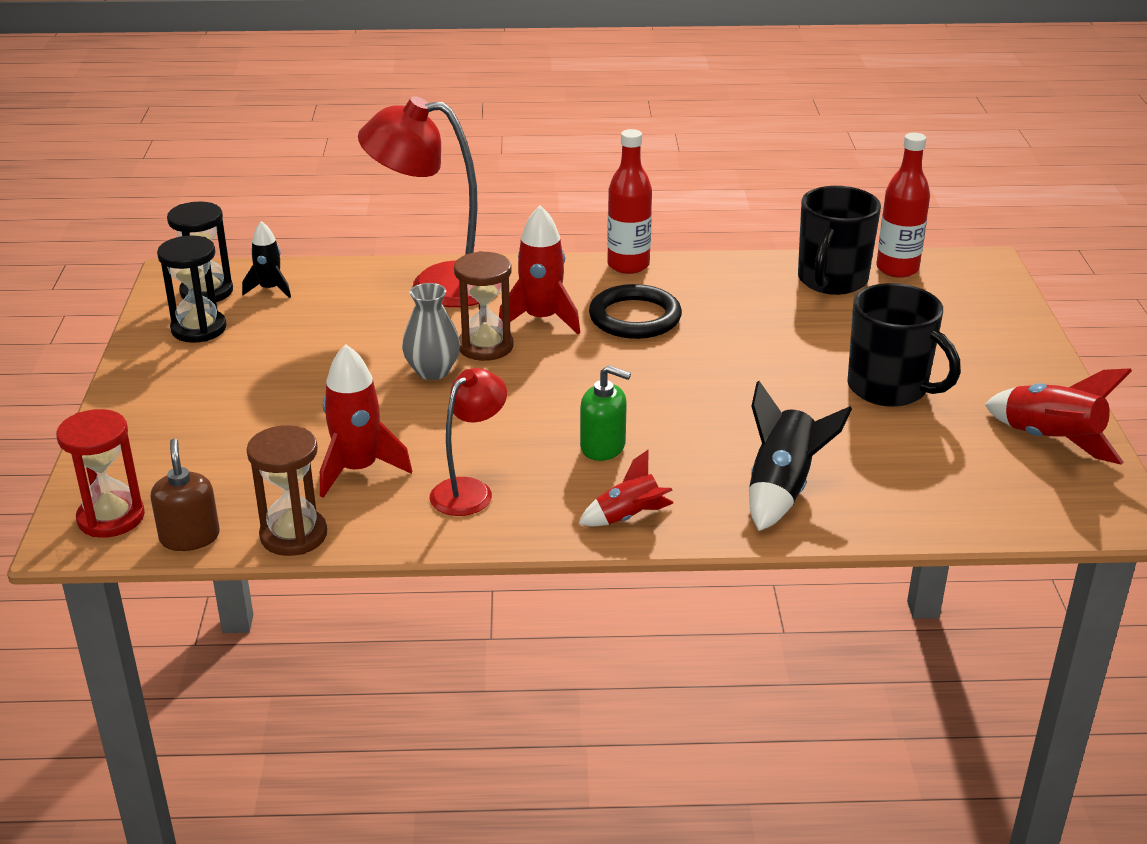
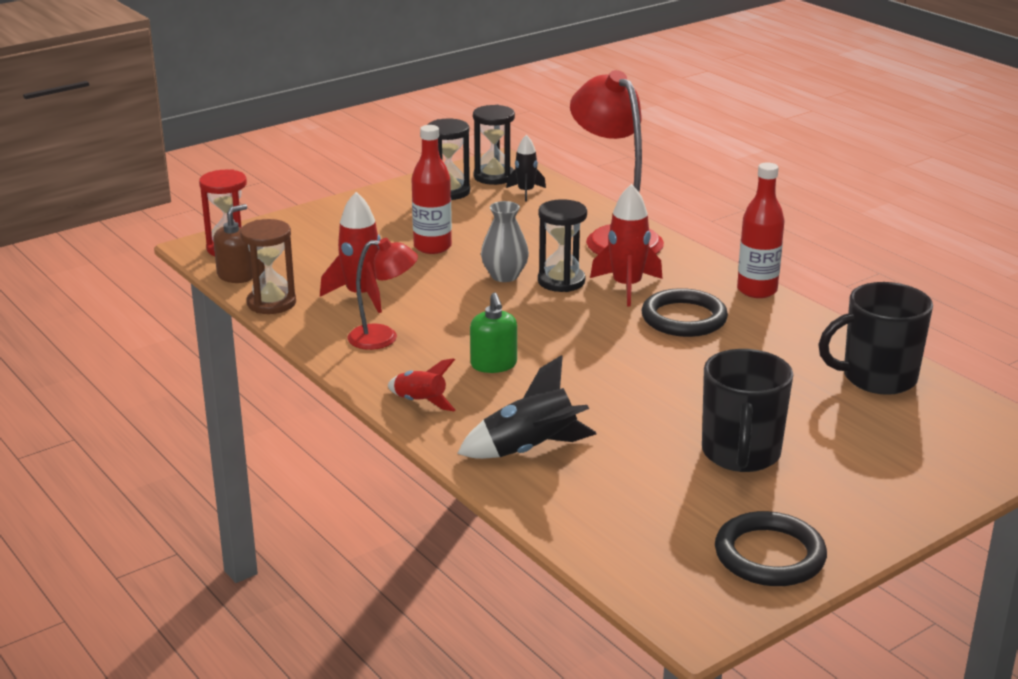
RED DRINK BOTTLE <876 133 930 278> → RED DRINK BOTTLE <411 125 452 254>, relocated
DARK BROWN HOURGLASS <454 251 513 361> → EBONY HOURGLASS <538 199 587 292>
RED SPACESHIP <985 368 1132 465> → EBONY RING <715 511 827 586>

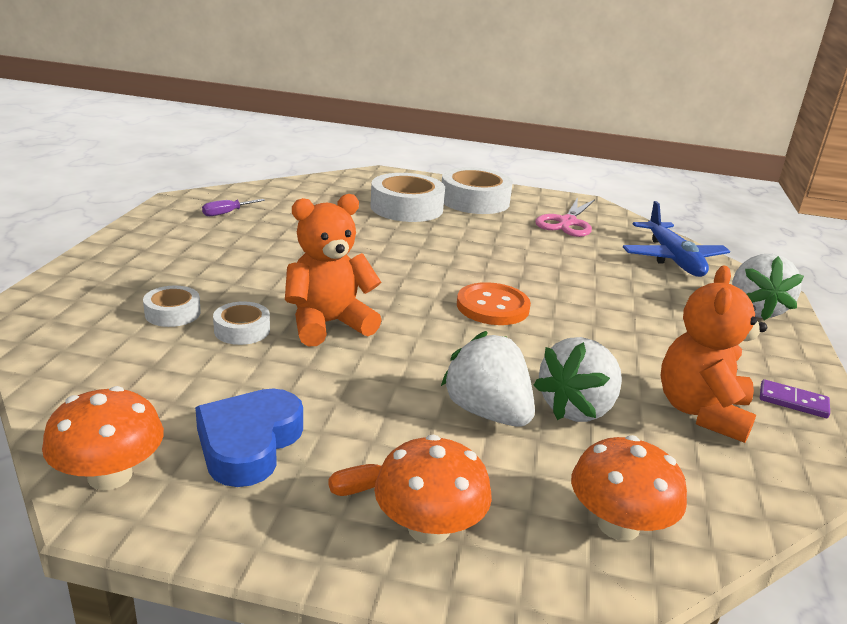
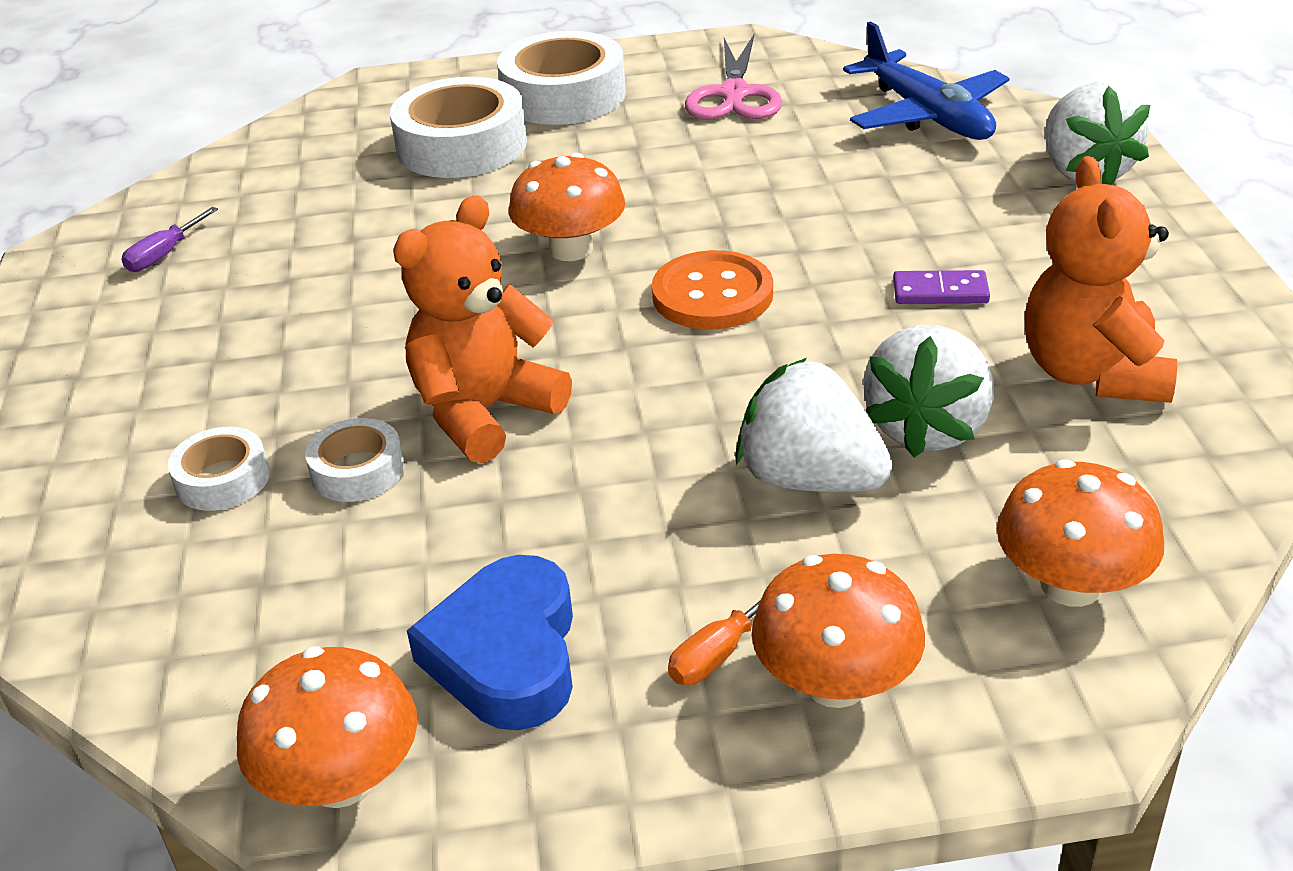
VIOLET DOMINO <760 379 830 418> → VIOLET DOMINO <893 270 990 304>, relocated
- → ORANGE TOADSTOOL <509 153 625 261>

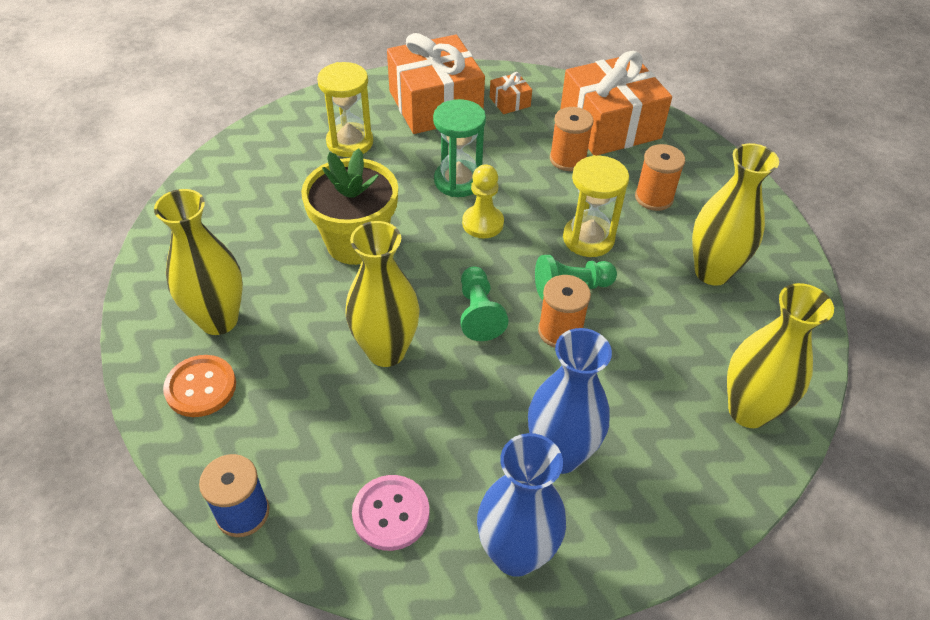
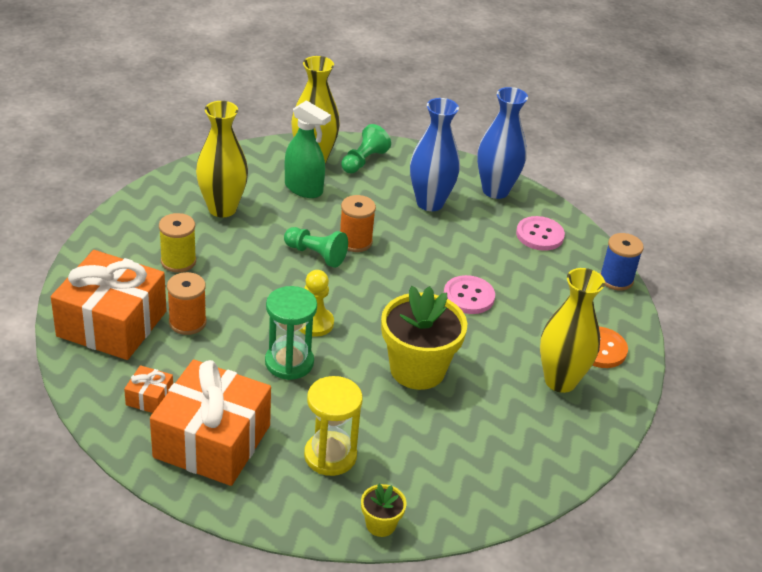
ORANGE REEL OF THREAD <635 144 685 211> → GOLDEN REEL OF THREAD <159 213 196 273>
GOLDEN HOURGLASS <563 155 629 257> → -
GOLDEN TALL VASE <345 221 420 367> → PINK BUTTON <444 275 495 314>
EMERALD CHESS PAWN <460 267 508 341> → EMERALD CHESS PAWN <341 124 391 173>, relocated
- → EMERALD SPRAYER <285 100 331 198>
- → GOLDEN POTTED PLANT <361 484 406 537>

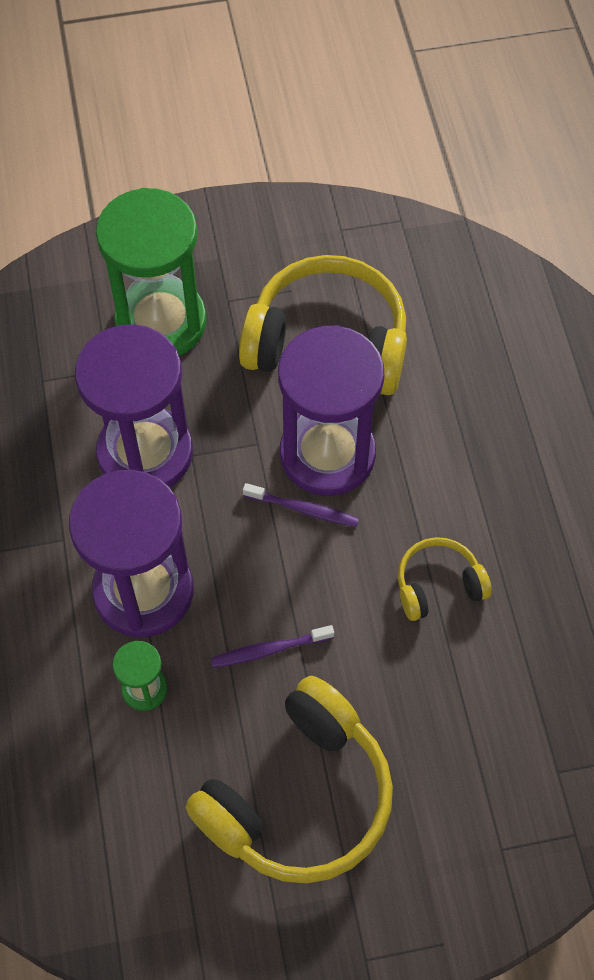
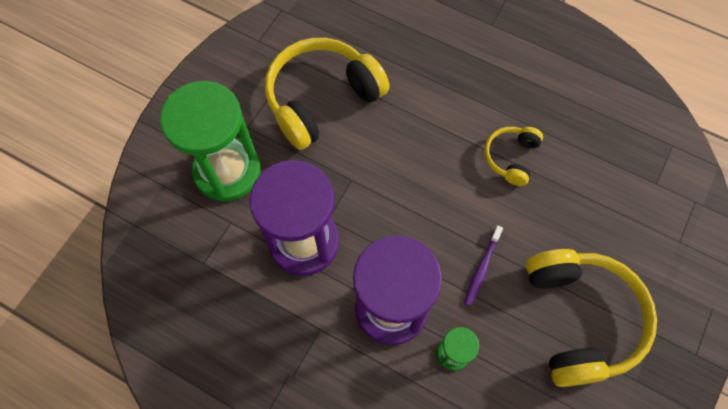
VIOLET HOURGLASS <278 325 384 496> → -
VIOLET TOOTH BRUSH <243 483 359 527> → -

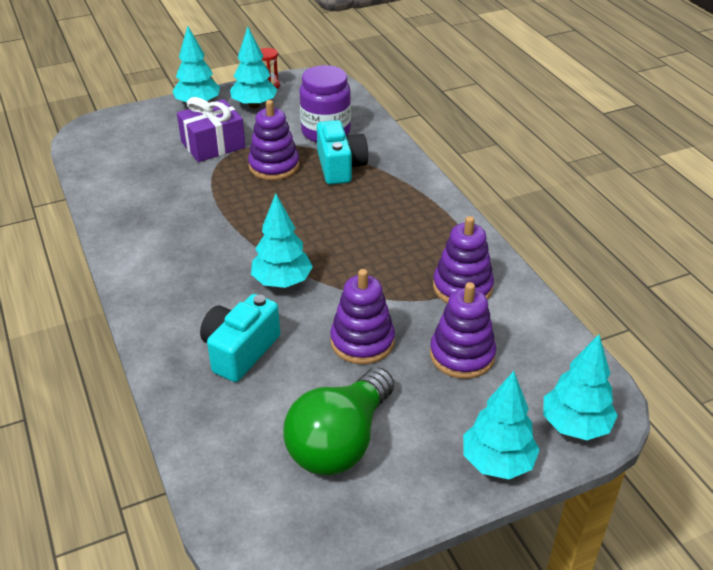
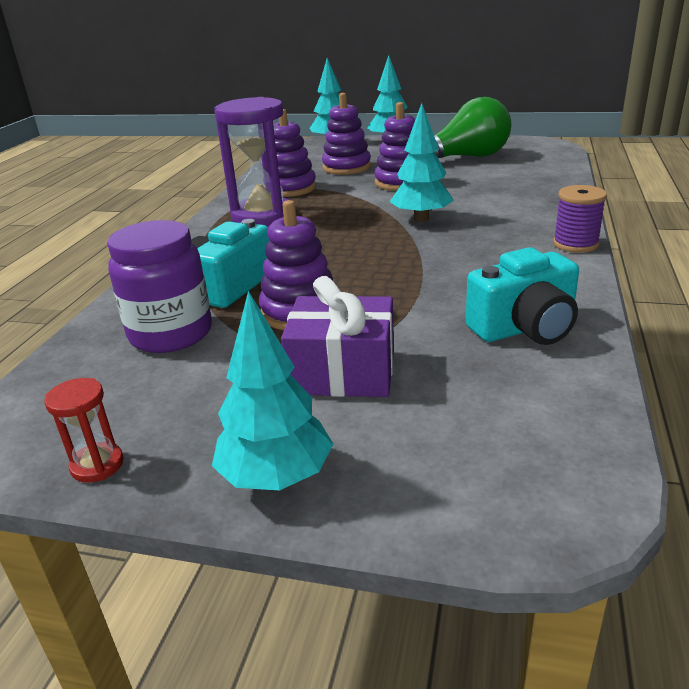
TEAL TREE <230 27 278 108> → -
TEAL PHOTO CAMERA <200 294 280 382> → TEAL PHOTO CAMERA <466 247 579 345>, relocated
- → VIOLET HOURGLASS <214 97 289 227>
- → VIOLET REEL OF THREAD <553 185 607 253>

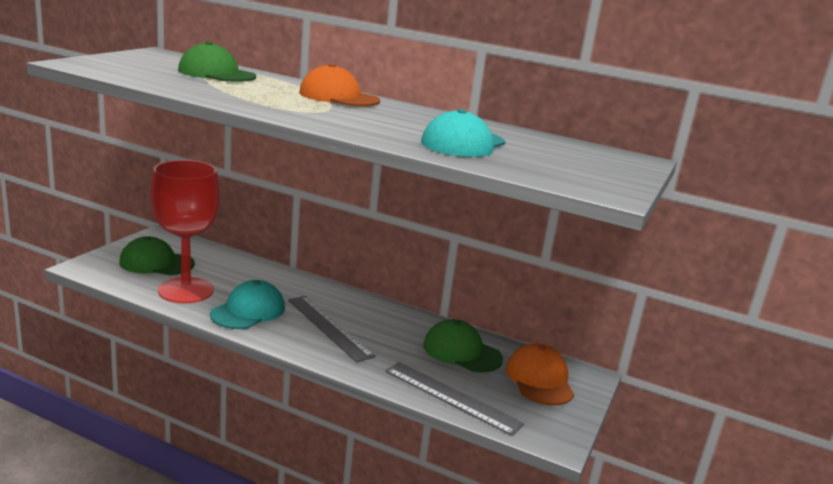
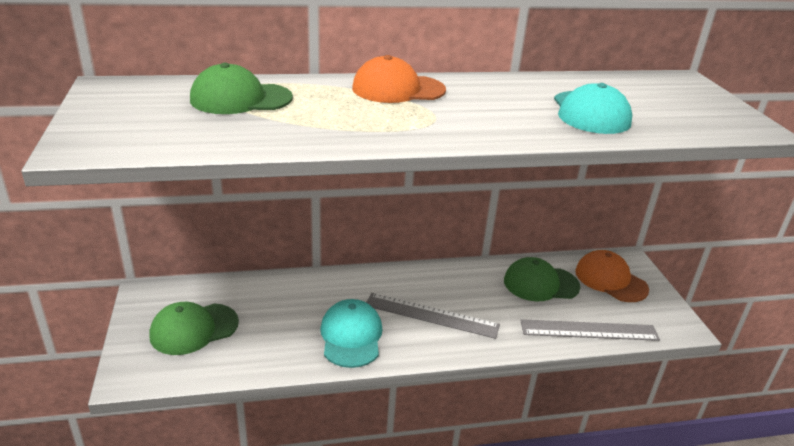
RED CHALICE <151 160 220 304> → -

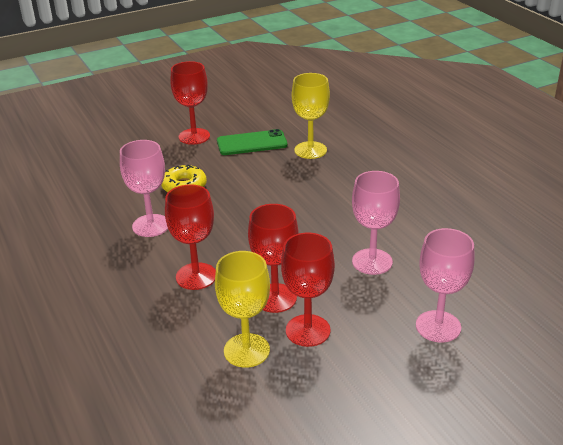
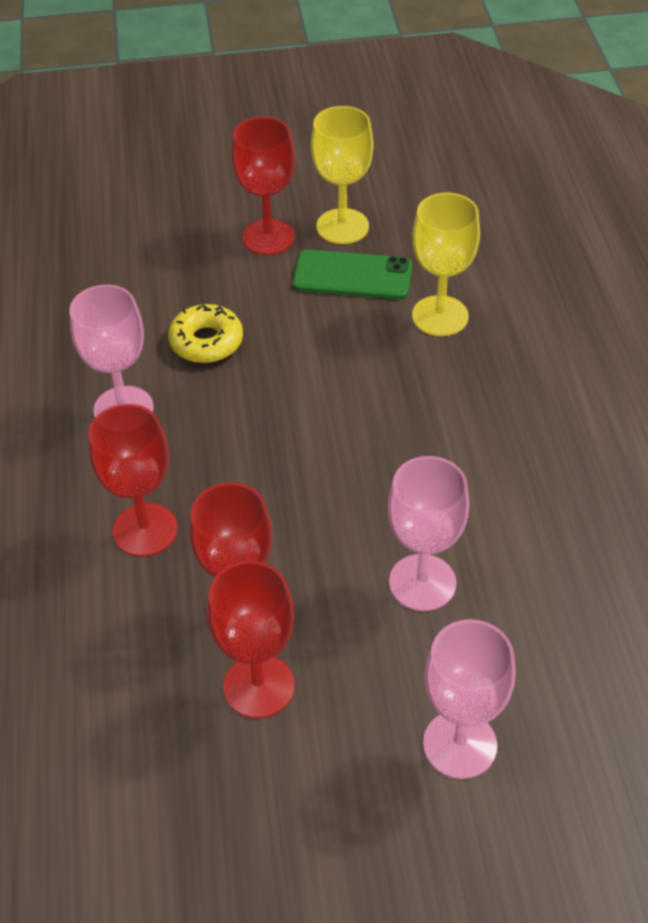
GOLDEN CHALICE <215 251 270 368> → GOLDEN CHALICE <311 106 373 244>, relocated

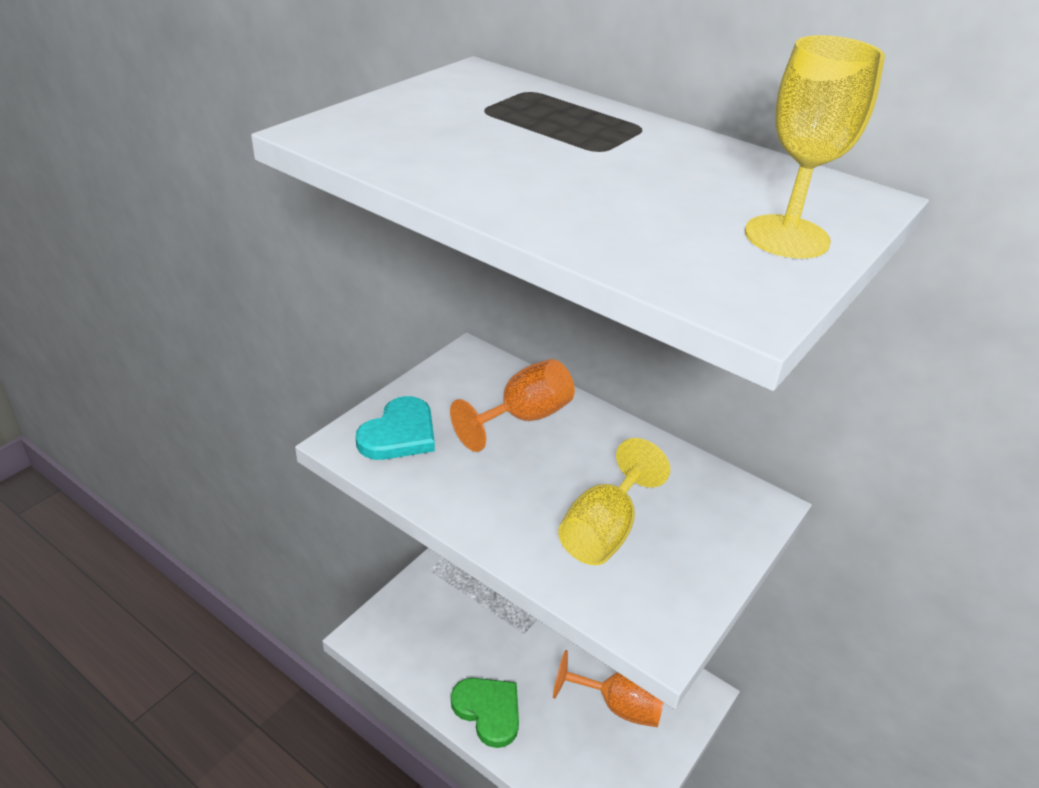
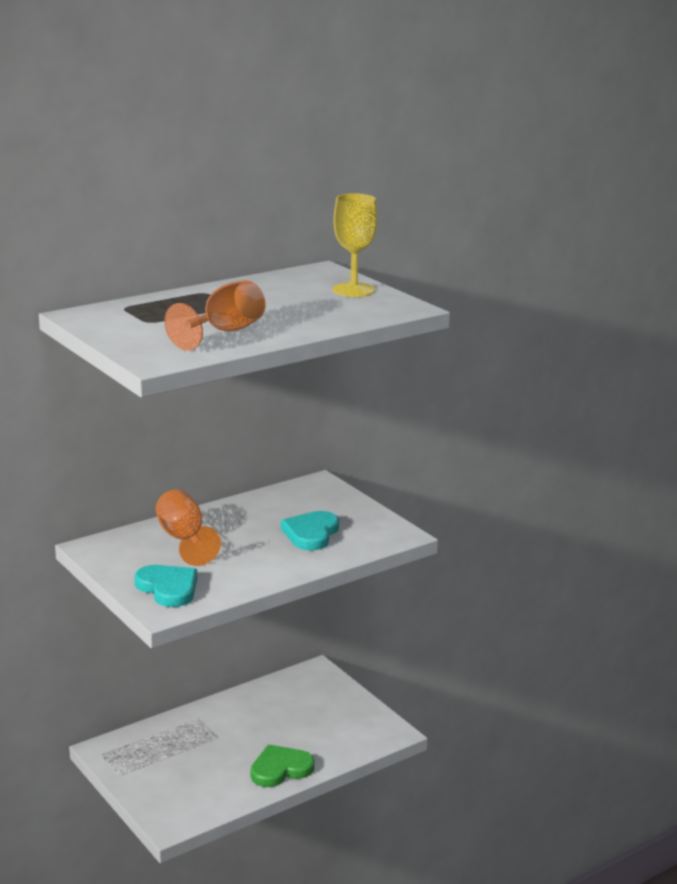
GOLDEN CHALICE <558 438 670 565> → TEAL LOVE HEART <281 511 339 550>
ORANGE CHALICE <553 650 664 727> → ORANGE CHALICE <164 280 266 350>, relocated

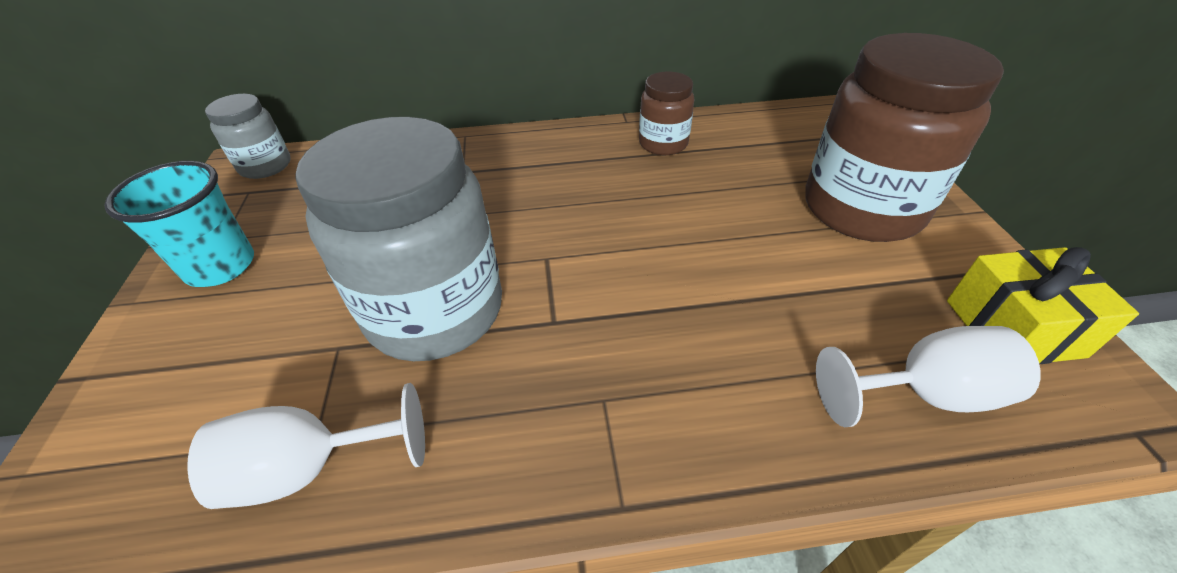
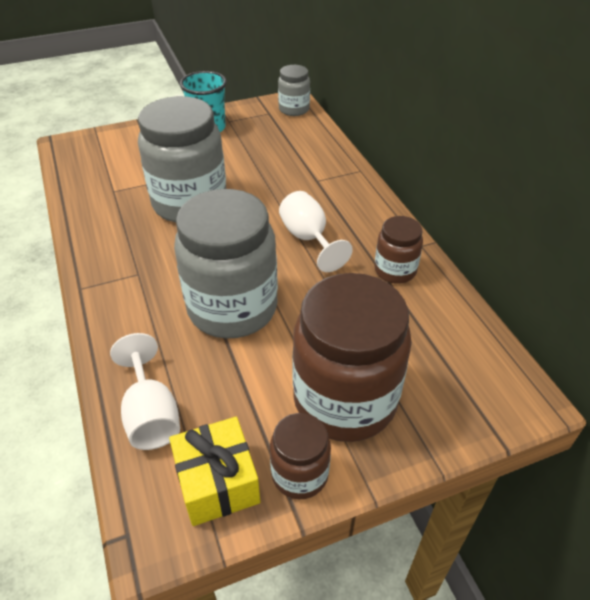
WHITE CHALICE <187 383 425 509> → WHITE CHALICE <279 191 353 272>, relocated
- → GRAY JAM JAR <174 189 278 338>
- → DARK BROWN JAM JAR <270 413 331 499>

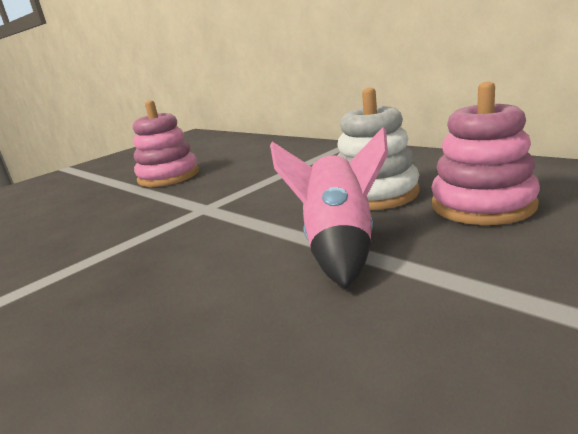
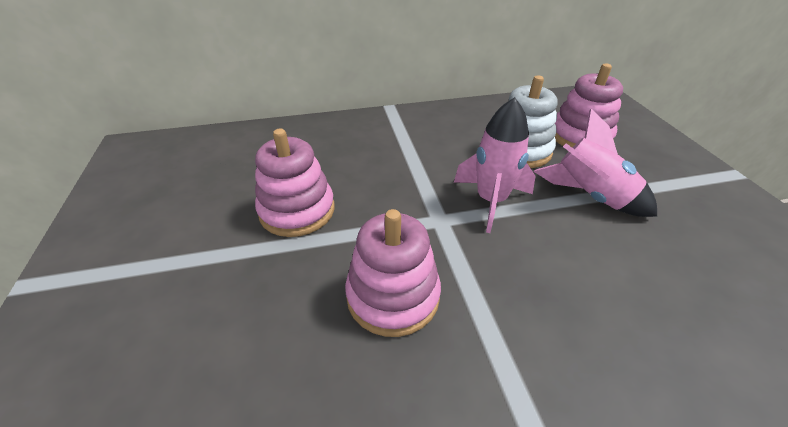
- → PINK SPACESHIP <454 97 536 233>
- → PINK STACKING TOY <345 209 441 337>

